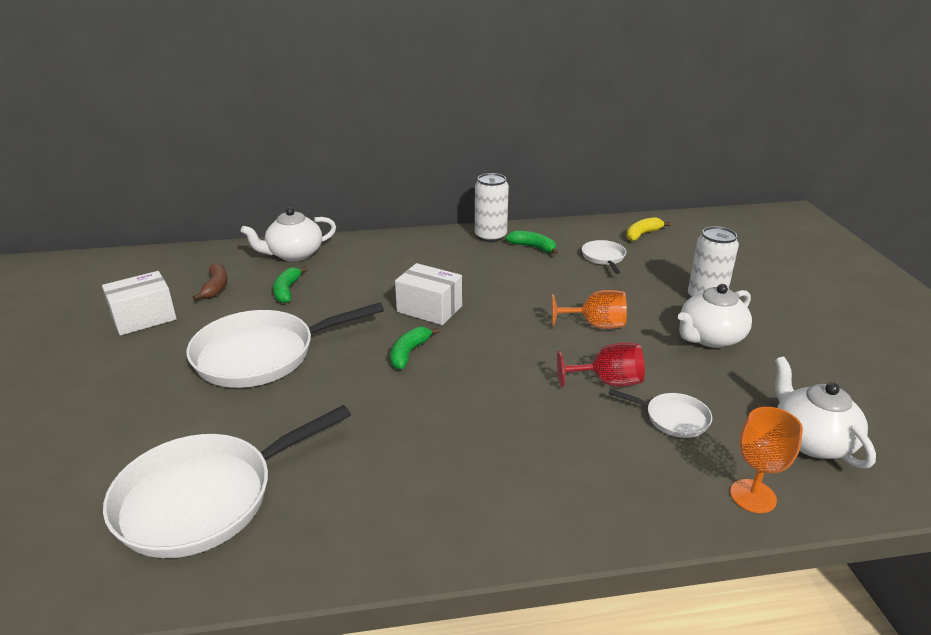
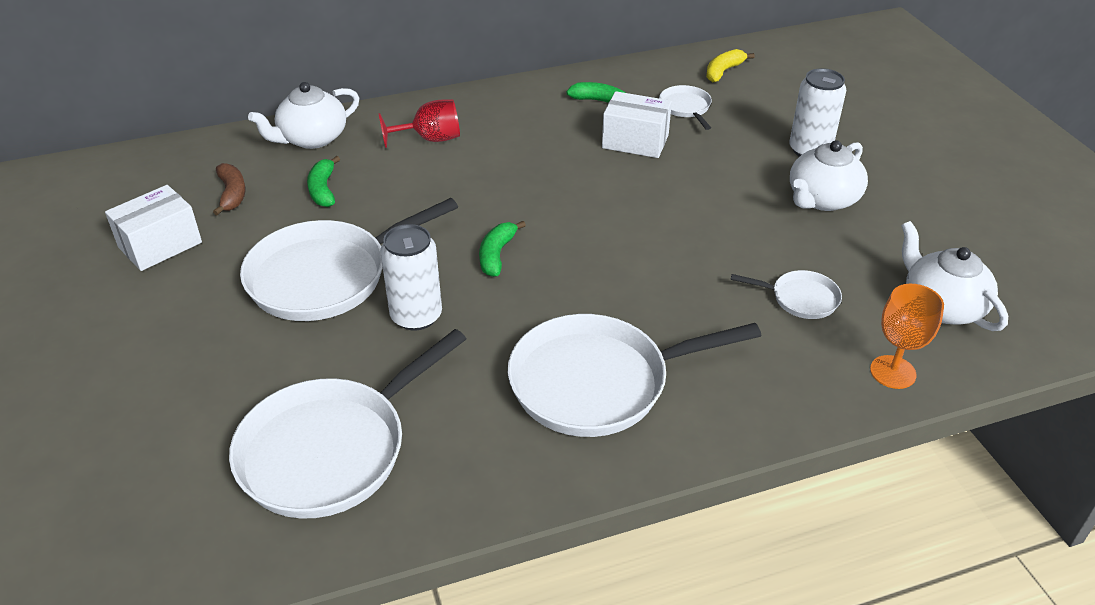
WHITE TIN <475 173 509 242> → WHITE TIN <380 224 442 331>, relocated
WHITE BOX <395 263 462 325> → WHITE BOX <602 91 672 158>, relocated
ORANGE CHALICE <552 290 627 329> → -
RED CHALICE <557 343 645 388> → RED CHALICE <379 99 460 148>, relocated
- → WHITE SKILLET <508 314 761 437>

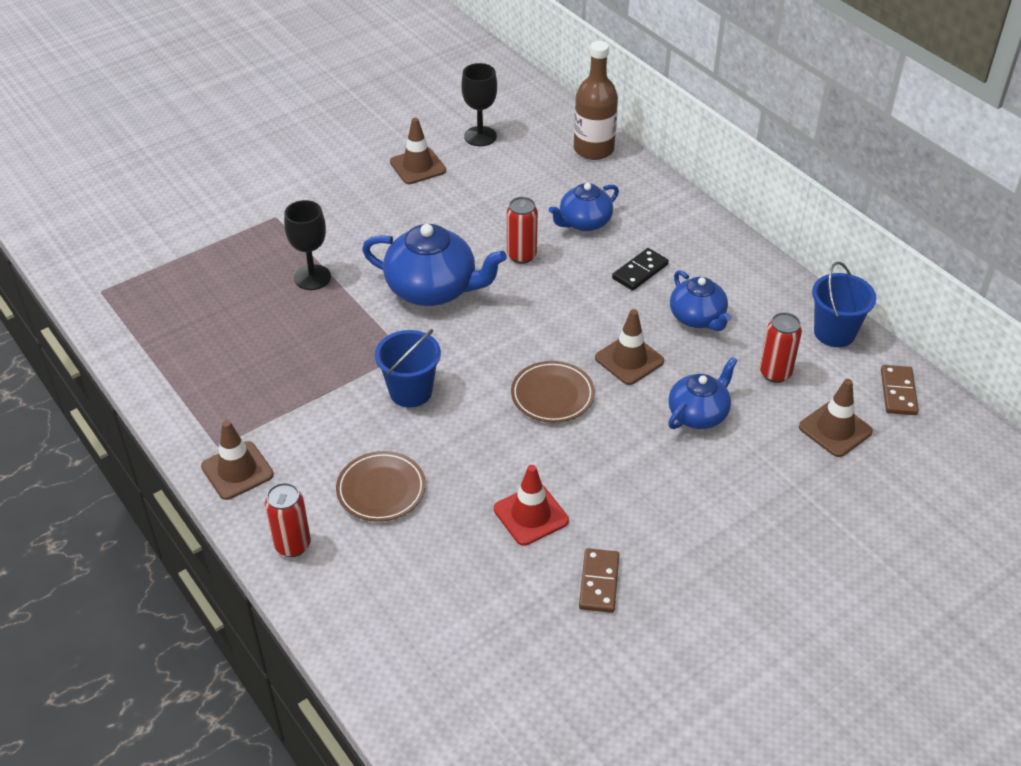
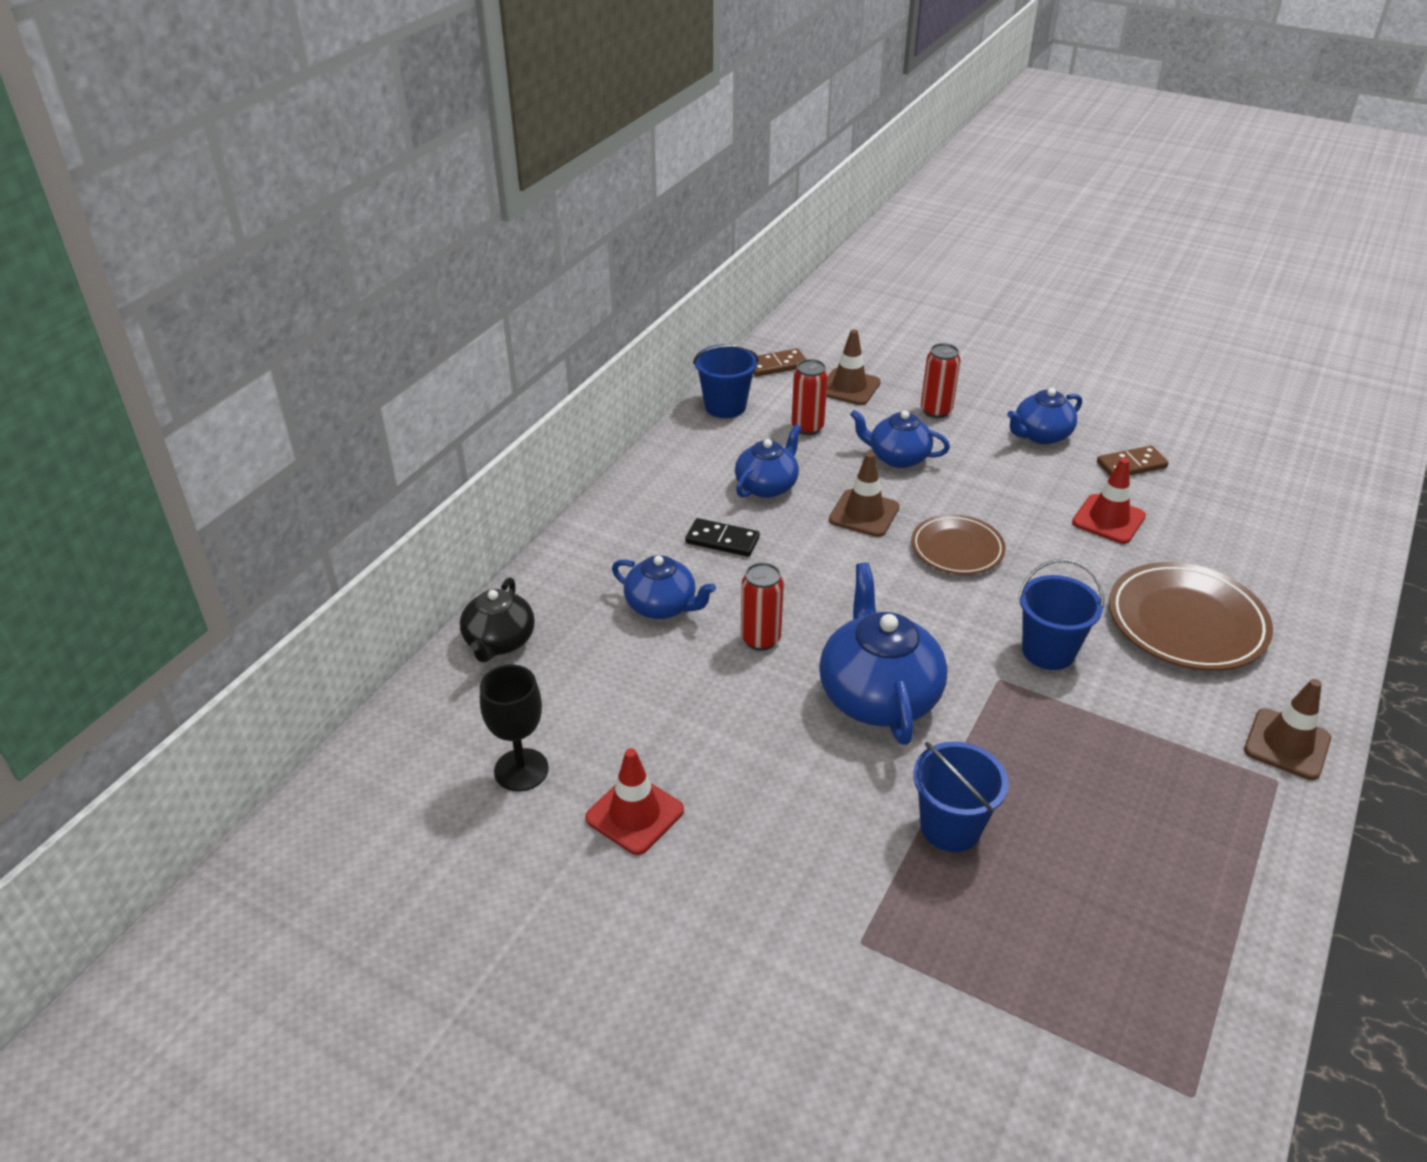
DARK BROWN DRINK BOTTLE <574 41 618 160> → EBONY TEAPOT <460 577 535 662>
DARK BROWN TRAFFIC CONE <390 118 446 184> → RED TRAFFIC CONE <585 748 684 855>
EBONY CHALICE <284 200 331 290> → ROYAL BLUE SAND BUCKET <913 742 1009 852>
DARK BROWN FLAT DISH <336 451 426 522> → DARK BROWN FLAT DISH <1109 562 1273 671>, x1.57
RED TIN <265 483 311 557> → RED TIN <921 343 961 418>, relocated
- → ROYAL BLUE TEAPOT <1007 388 1082 444>

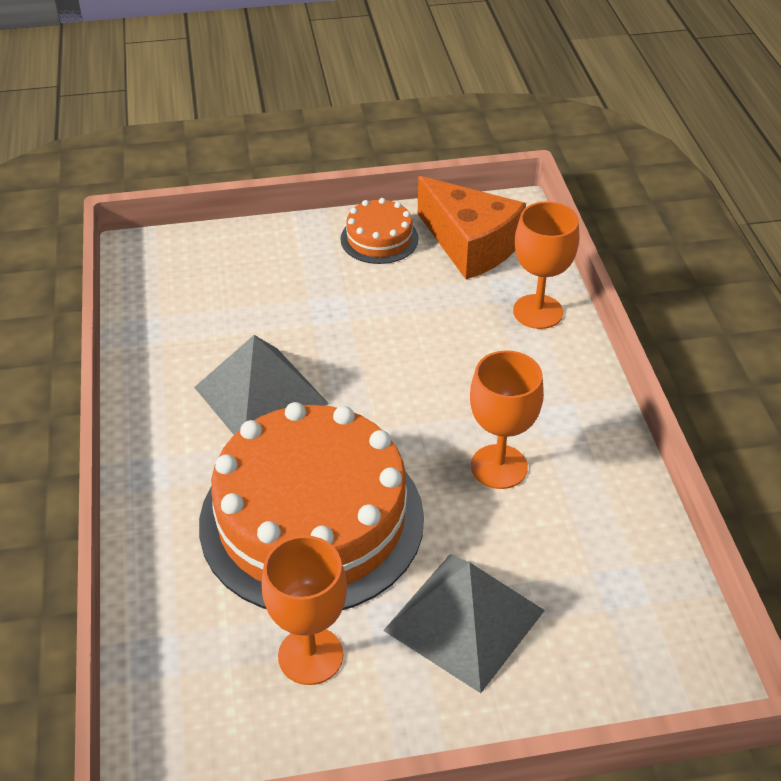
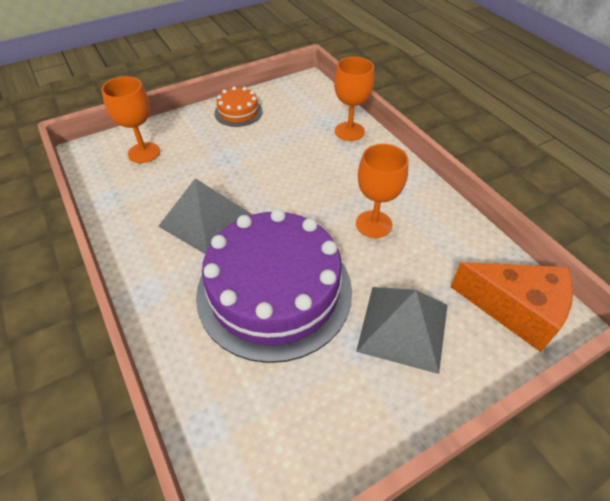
ORANGE CHEESE WEDGE <418 176 526 279> → ORANGE CHEESE WEDGE <450 262 573 352>, relocated
ORANGE GATEAU <199 402 424 610> → VIOLET GATEAU <196 209 352 363>
ORANGE CHALICE <262 535 347 685> → ORANGE CHALICE <102 76 160 163>, relocated

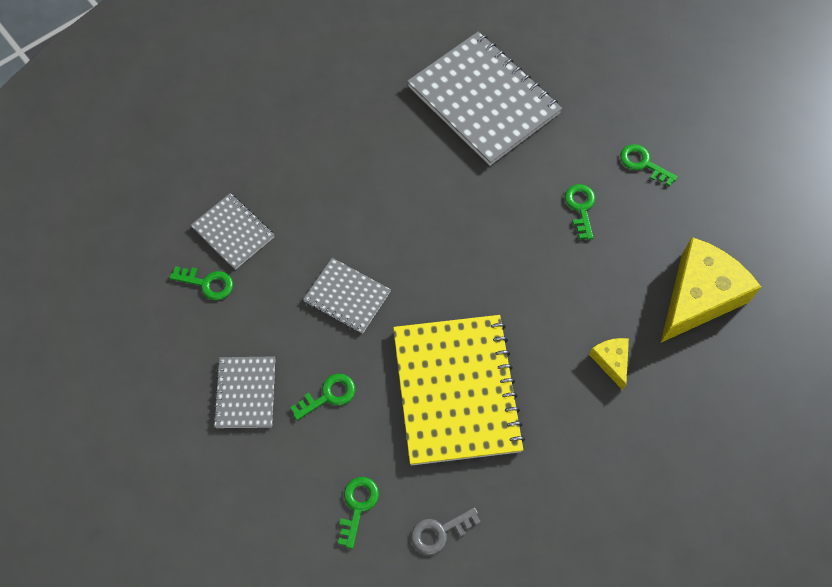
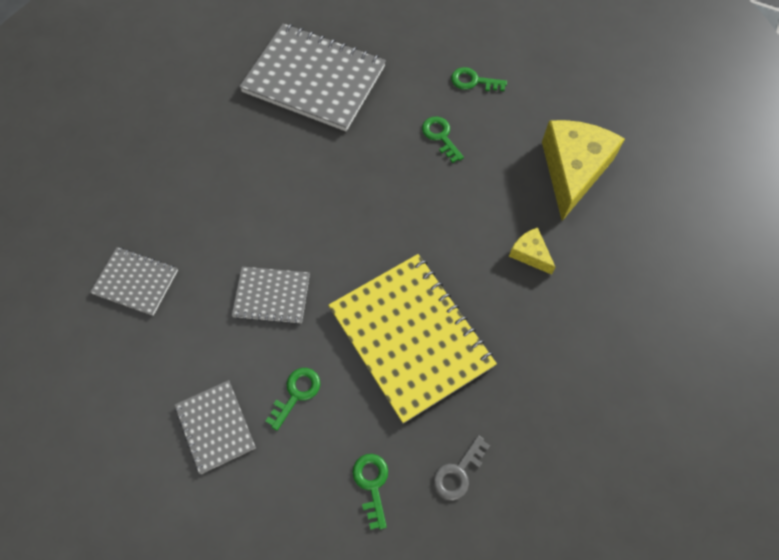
EMERALD LATCHKEY <170 266 233 300> → -

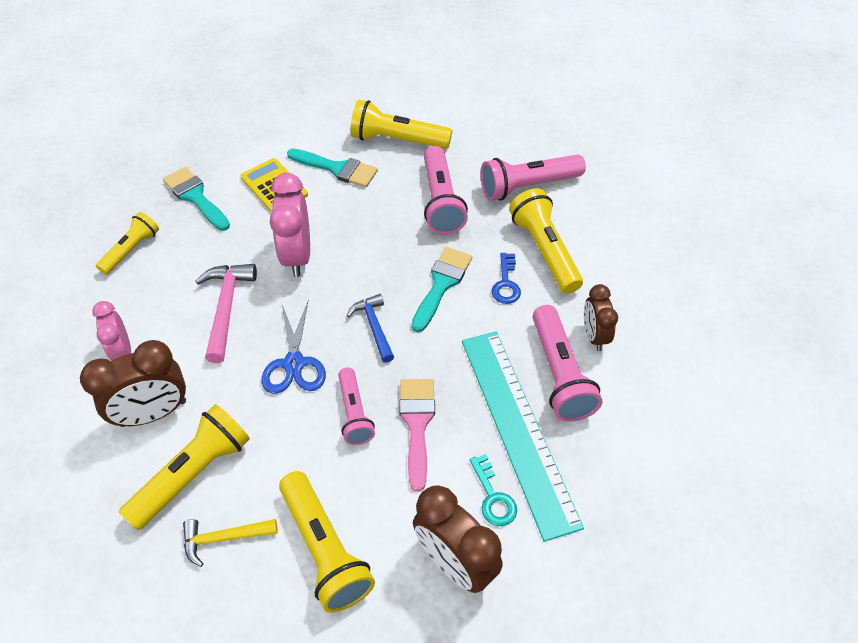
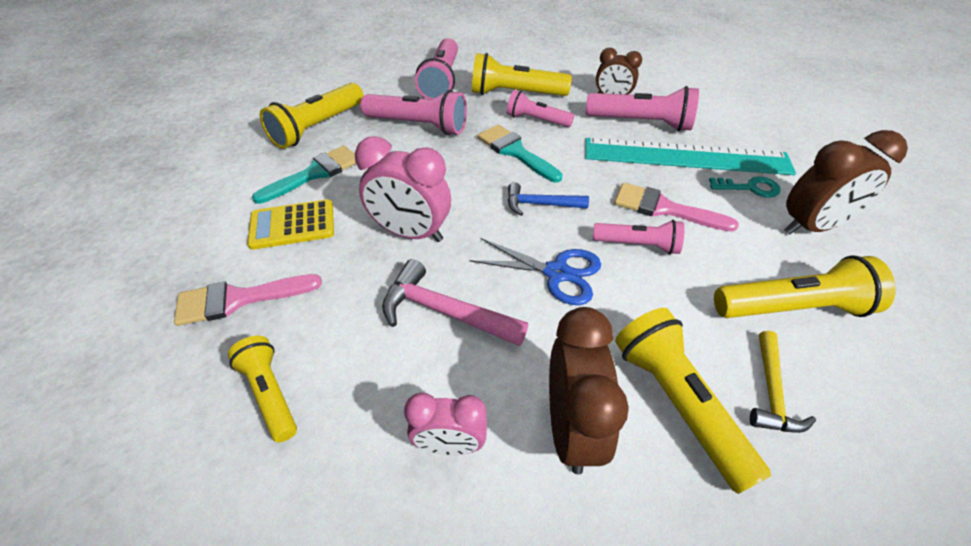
TEAL PAINT BRUSH <163 167 230 231> → PINK PAINT BRUSH <174 274 322 326>
ROYAL BLUE LATCHKEY <491 253 521 304> → PINK FLASHLIGHT <507 90 574 127>

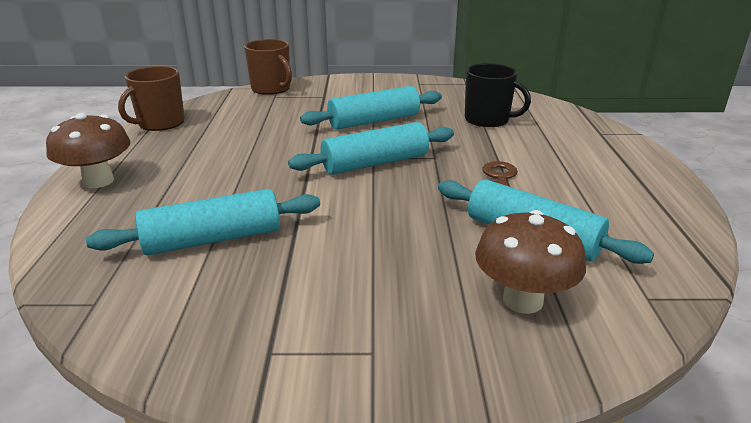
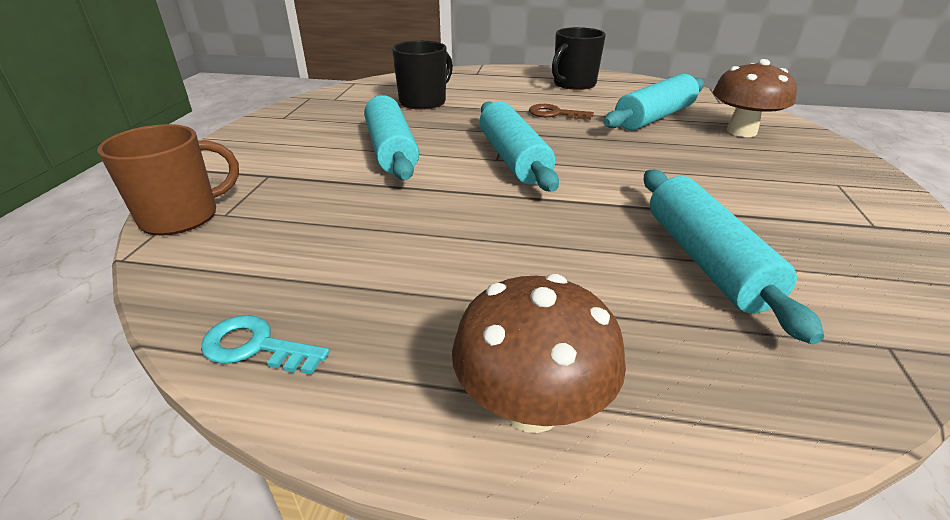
DARK BROWN MUG <118 66 185 131> → TEAL LATCHKEY <201 315 330 375>
- → EBONY MUG <552 27 606 90>

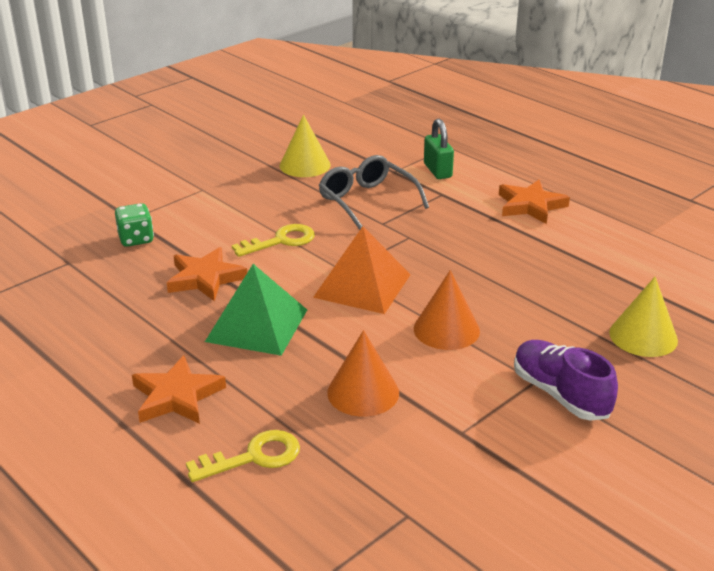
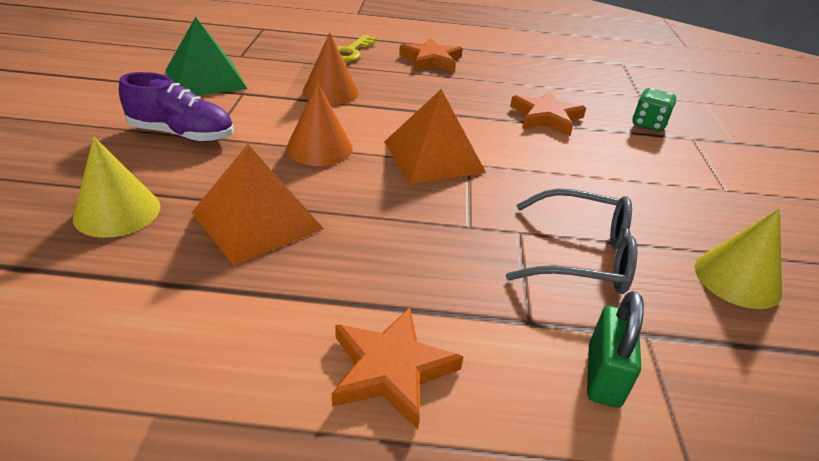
EMERALD LOCK <424 119 454 179> → EMERALD LOCK <587 291 644 408>, 75 degrees clockwise
GOLDEN LATCHKEY <232 224 315 257> → -
EMERALD PYRAMID <205 264 307 356> → EMERALD PYRAMID <166 17 247 96>, relocated
- → ORANGE PYRAMID <191 144 324 266>

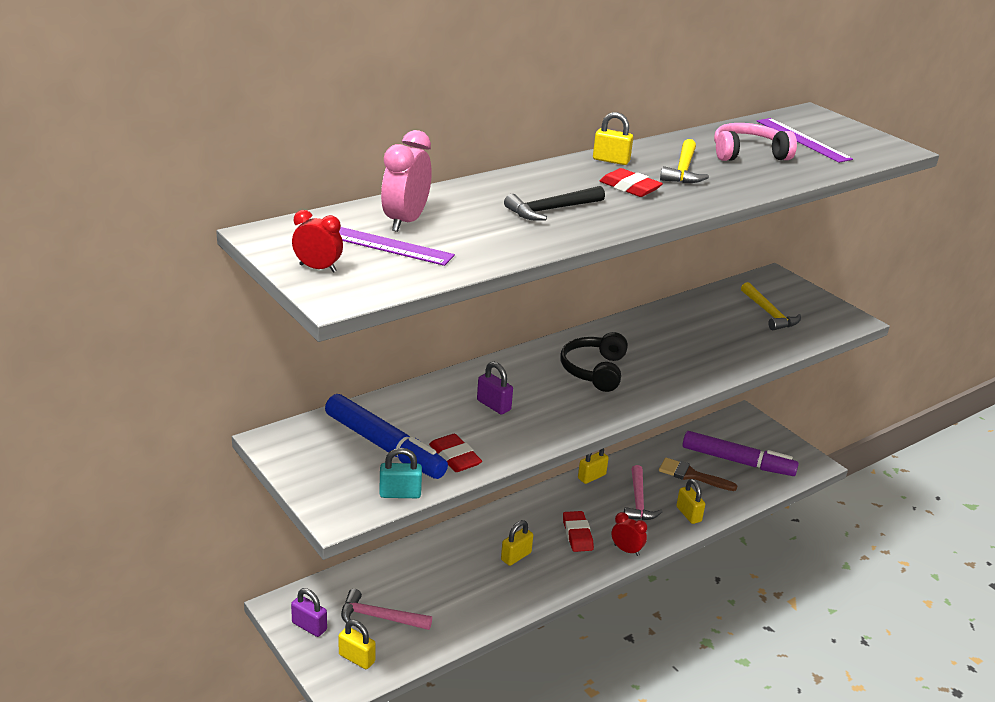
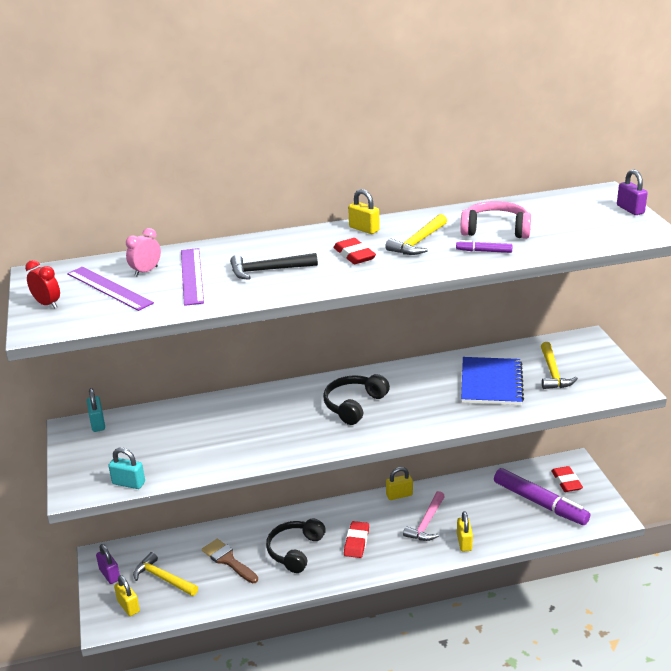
VIOLET MEASURING STICK <757 118 853 163> → VIOLET MEASURING STICK <181 248 204 306>, relocated
PINK ALARM CLOCK <381 130 431 232> → PINK ALARM CLOCK <126 228 161 276>, x0.63
VIOLET LOCK <477 362 513 415> → VIOLET LOCK <617 169 648 215>, relocated
ROYAL BLUE MARKER PEN <325 394 448 479> → -
RED ERASER <429 434 482 472> → RED ERASER <551 466 583 492>, relocated
DARK BROWN PAINT BRUSH <659 457 737 491> → DARK BROWN PAINT BRUSH <202 539 258 583>, relocated
RED ALARM CLOCK <612 512 647 556> → -
GOLDEN LOCK <501 520 533 566> → EBONY HEADSET <266 519 326 573>
PINK CLAW HAMMER <341 589 432 630> → GOLDEN CLAW HAMMER <133 552 198 596>
- → VIOLET MARKER PEN <456 240 513 253>
- → ROYAL BLUE EXERCISE BOOK <461 357 524 405>
- → TEAL LOCK <87 388 105 432>

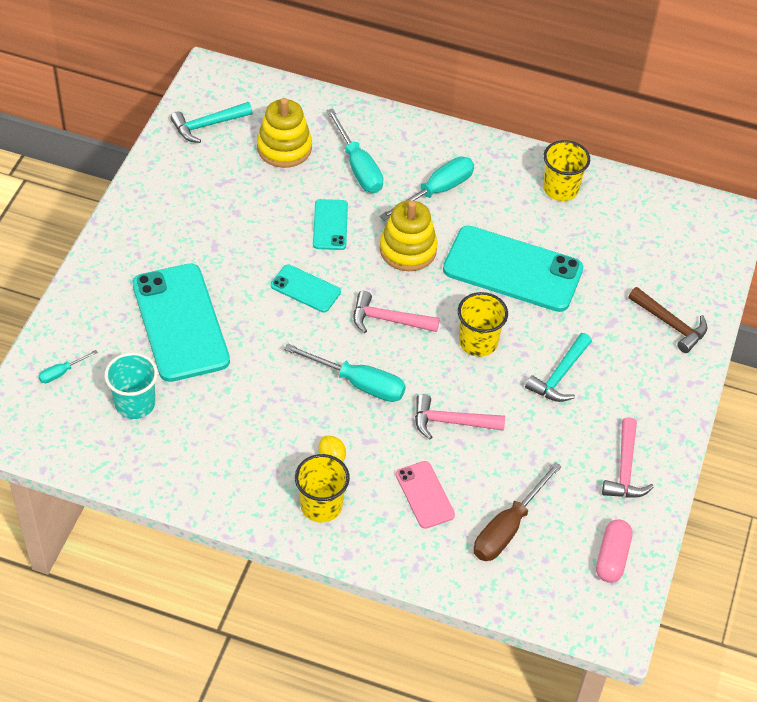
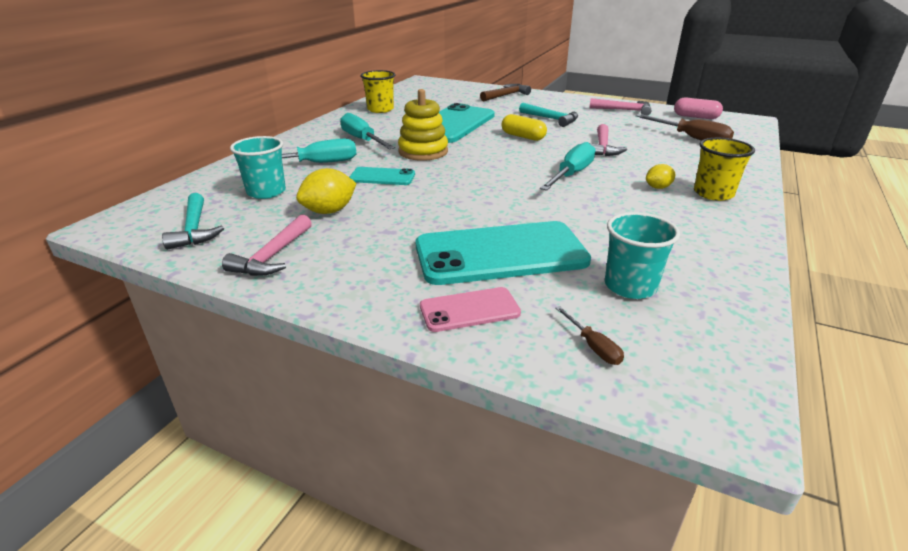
GOLDEN STACKING TOY <257 98 312 168> → TEAL CUP <230 136 286 199>
TEAL SMARTPHONE <271 265 341 312> → -
PINK CLAW HAMMER <353 291 440 333> → PINK CLAW HAMMER <222 215 312 276>, relocated
GOLDEN CUP <458 292 508 357> → GOLDEN CAPSULE <501 114 547 141>
TEAL FLAT SCREWDRIVER <38 350 98 383> → DARK BROWN FLAT SCREWDRIVER <555 306 624 365>
PINK SMARTPHONE <396 461 455 529> → PINK SMARTPHONE <420 287 521 332>, relocated
- → GOLDEN LEMON <296 168 357 214>

